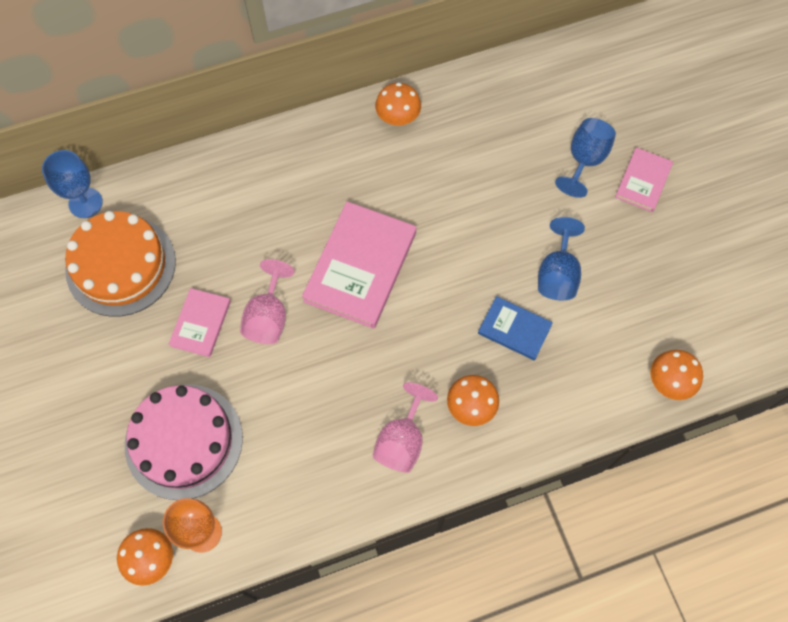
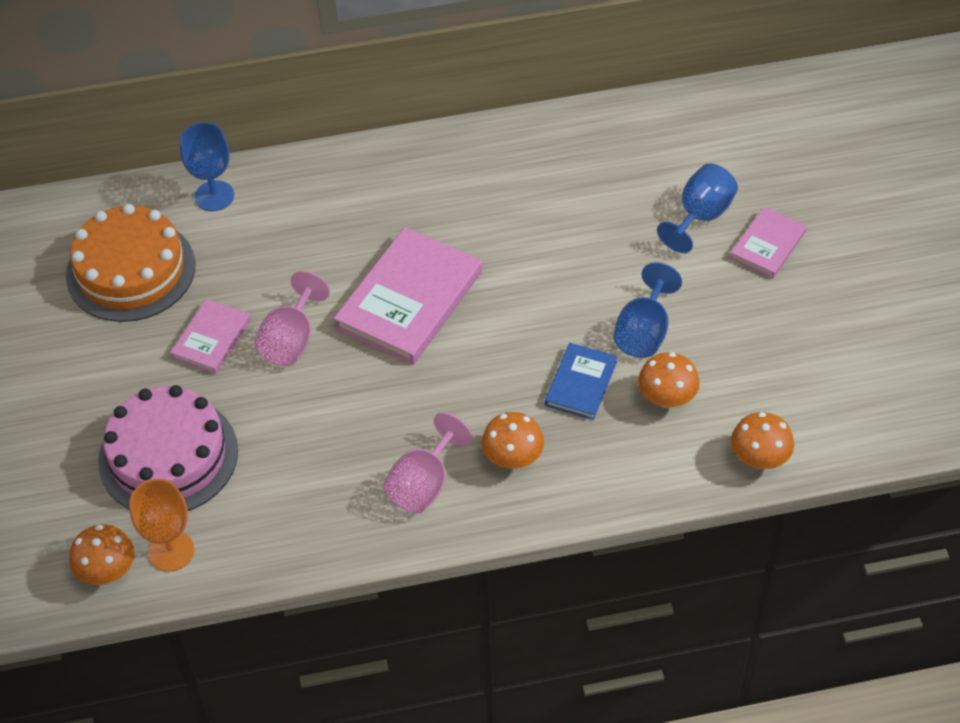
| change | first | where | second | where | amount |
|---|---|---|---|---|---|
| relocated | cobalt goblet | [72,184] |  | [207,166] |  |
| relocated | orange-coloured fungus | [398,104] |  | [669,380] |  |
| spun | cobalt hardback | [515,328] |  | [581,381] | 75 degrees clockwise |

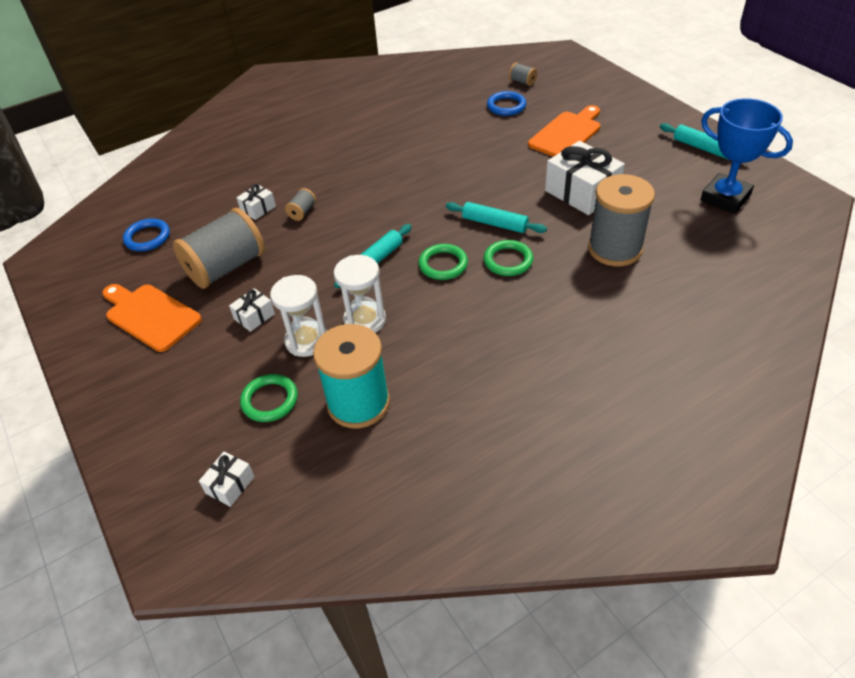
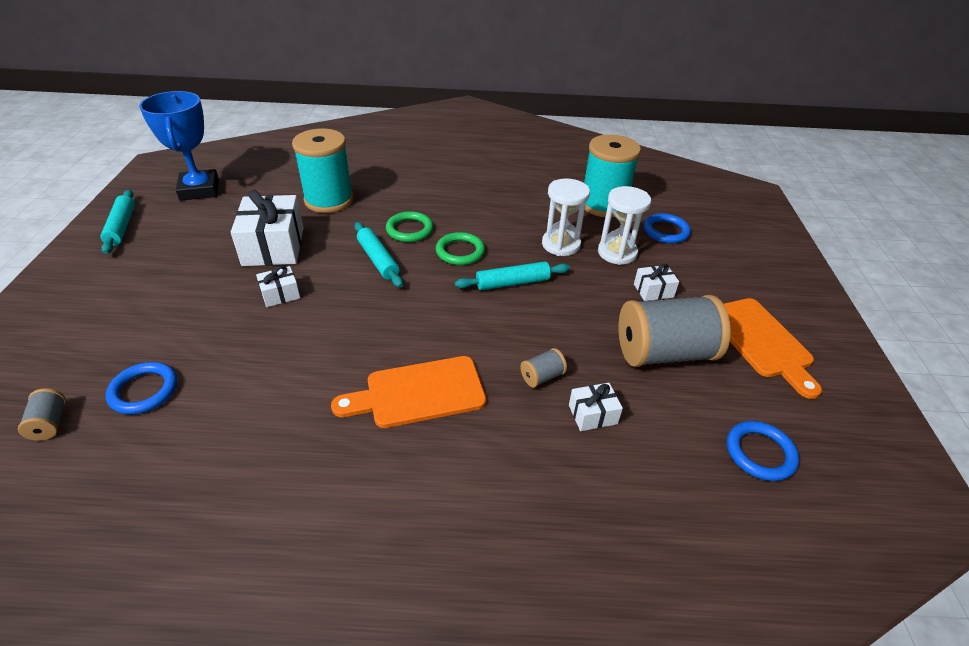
| change | first | where | second | where | amount |
|---|---|---|---|---|---|
| relocated | pure white gift | [227,479] |  | [278,286] |  |
| colour | green ring | [269,398] | cobalt ring | [667,228] |  |
| relocated | orange-coloured bread board | [564,131] |  | [408,392] |  |
| colour | ash-grey reel of thread | [621,220] | teal reel of thread | [323,171] |  |

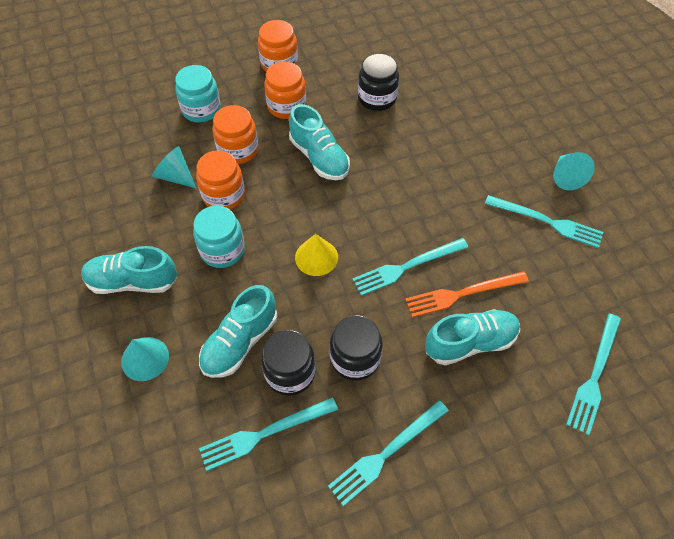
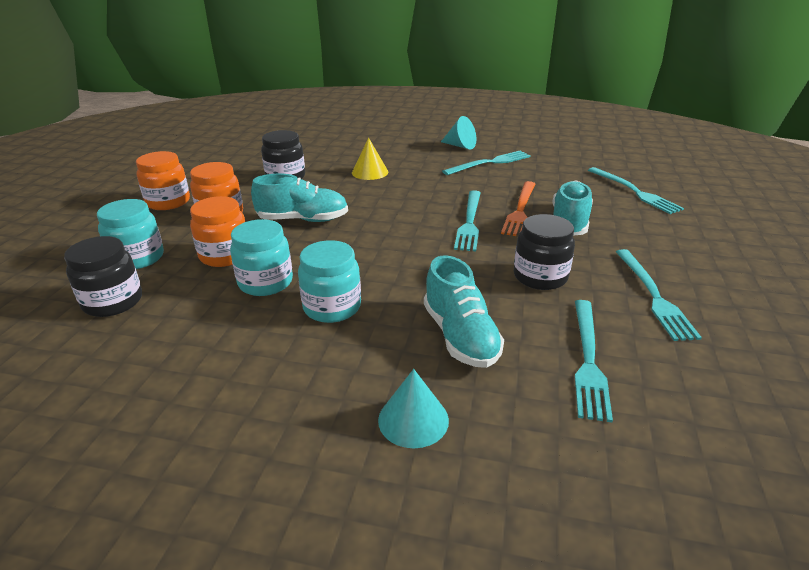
| change | first | where | second | where | amount |
|---|---|---|---|---|---|
| missing | teal sneaker | [129,270] |  |  |  |
| missing | teal cone | [174,167] |  |  |  |
| colour | orange-coloured jar | [220,180] | teal jar | [261,257] |  |
| relocated | jet-black jar | [288,363] |  | [103,276] |  |
| relocated | yellow cone | [316,255] |  | [370,159] |  |

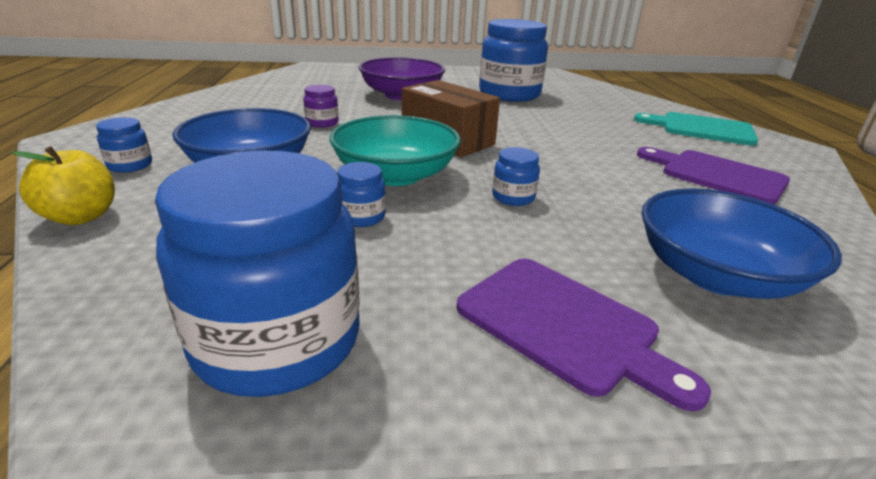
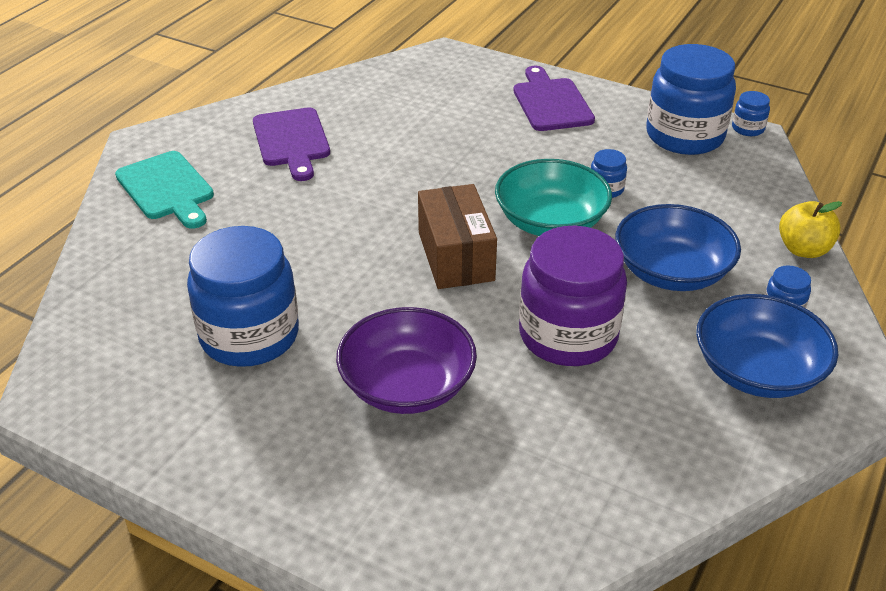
| change | first | where | second | where | amount |
|---|---|---|---|---|---|
| size | violet jar | [321,106] |  | [573,296] | x2.37 |
| relocated | cobalt jar | [516,176] |  | [751,113] |  |
| relocated | cobalt serving bowl | [742,243] |  | [767,346] |  |

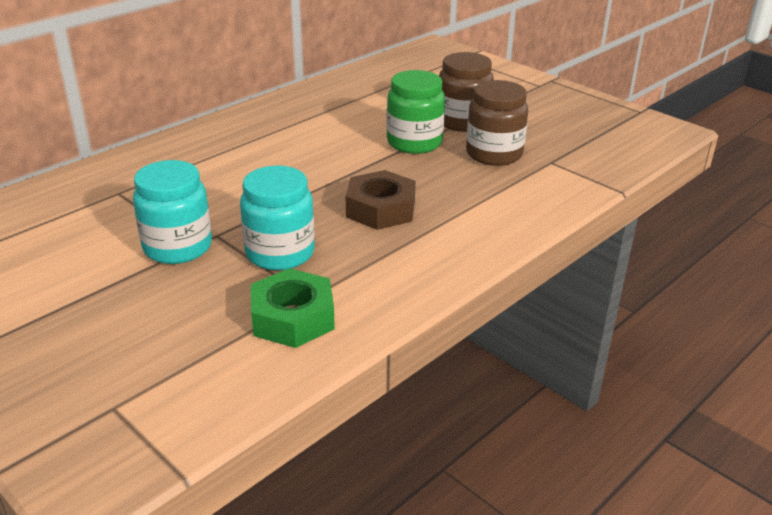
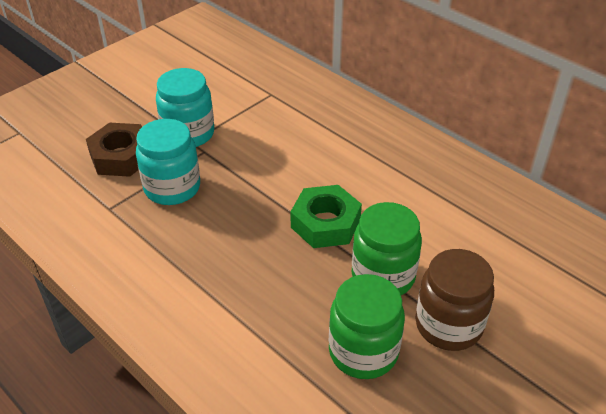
| change | first | where | second | where | amount |
|---|---|---|---|---|---|
| relocated | green hex nut | [293,308] |  | [326,216] |  |
| relocated | russet hex nut | [381,200] |  | [114,150] |  |
| colour | russet jar | [497,123] | green jar | [367,326] |  |

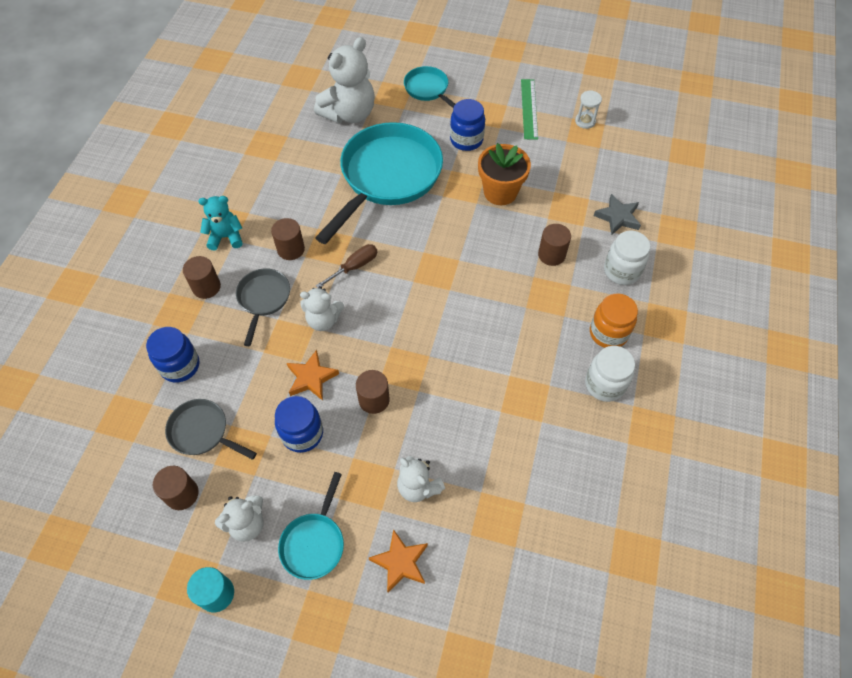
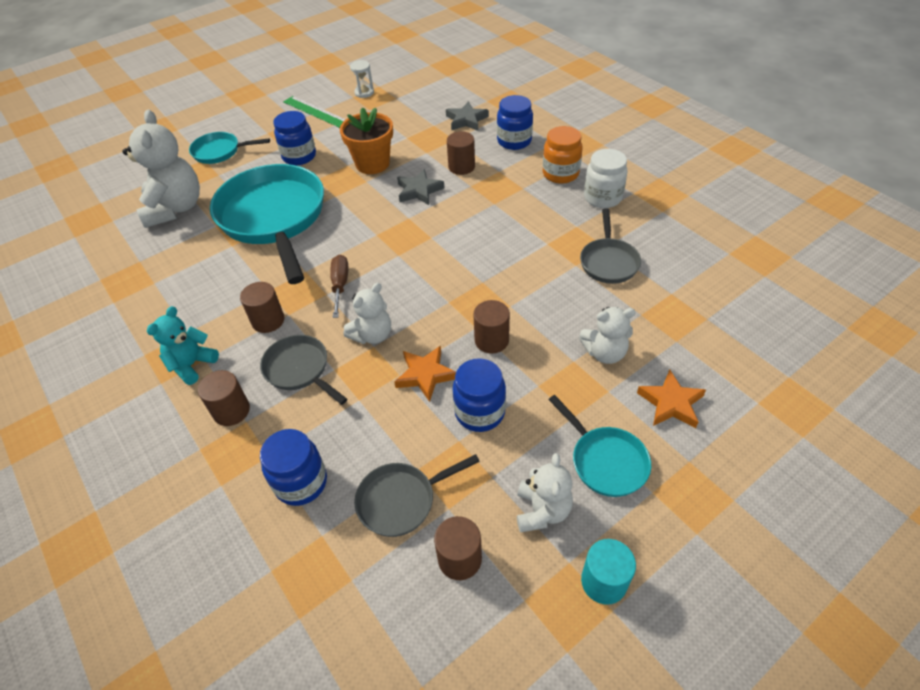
| change | first | where | second | where | amount |
|---|---|---|---|---|---|
| colour | pure white jar | [627,258] | cobalt jar | [515,122] |  |
| appeared |  |  | ash-grey star shape | [420,187] |  |
| appeared |  |  | ash-grey skillet | [610,246] |  |

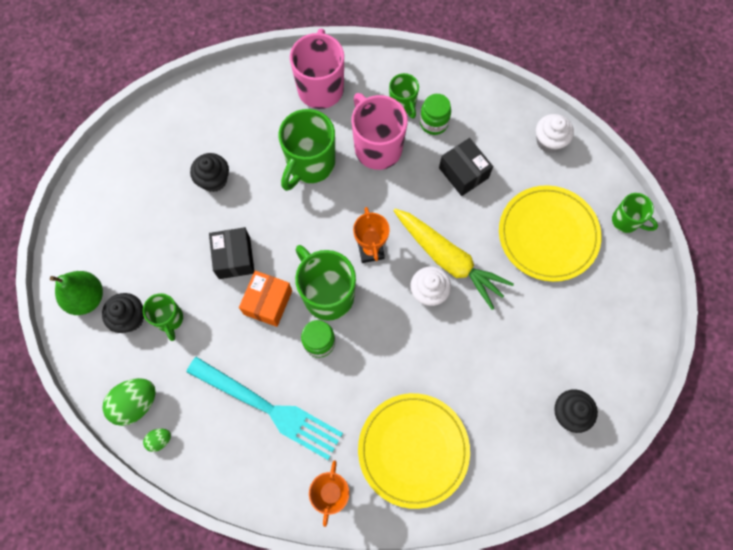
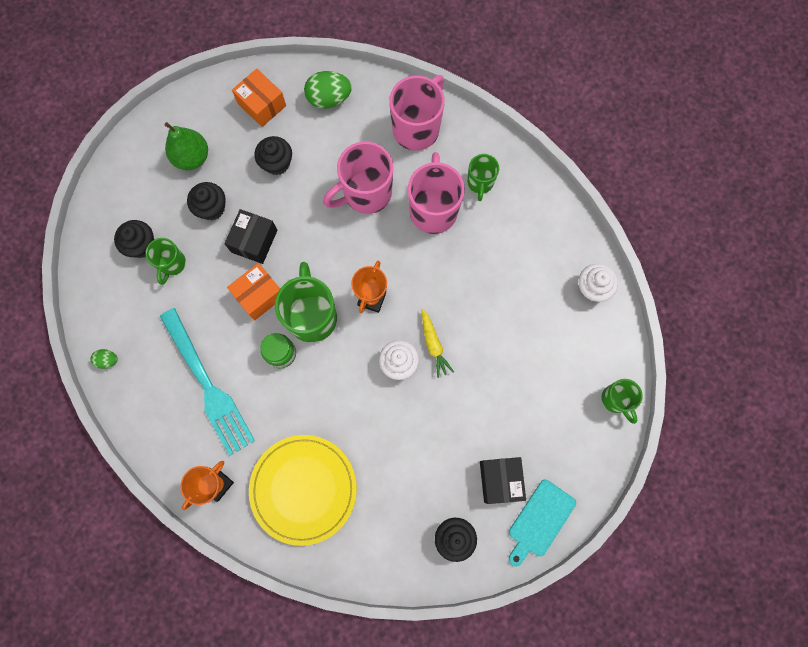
| change | first | where | second | where | amount |
|---|---|---|---|---|---|
| relocated | green pear | [76,293] |  | [186,146] |  |
| relocated | green toy egg | [129,402] |  | [328,90] |  |
| colour | green coffee mug | [306,150] | rosy coffee mug | [358,177] |  |
| size | yellow carrot | [453,259] |  | [438,343] | x0.51 |
| missing | green jar | [435,114] |  |  |  |
| relocated | jet-black box | [466,167] |  | [503,480] |  |
| missing | yellow flat dish | [550,233] |  |  |  |
| appeared |  |  | jet-black muffin | [206,201] |  |
| appeared |  |  | orange-coloured box | [259,98] |  |
| appeared |  |  | teal bread board | [542,523] |  |

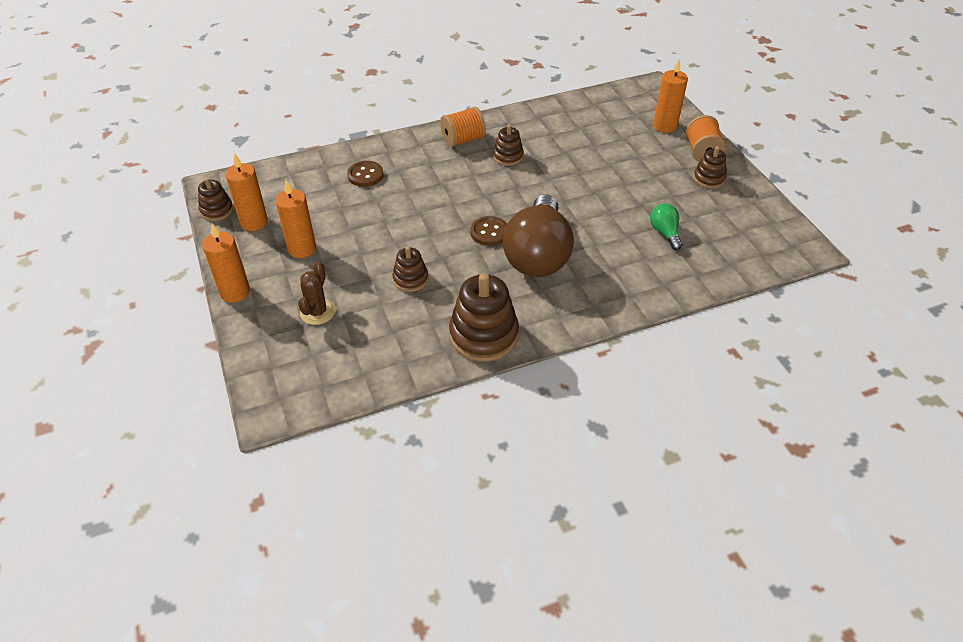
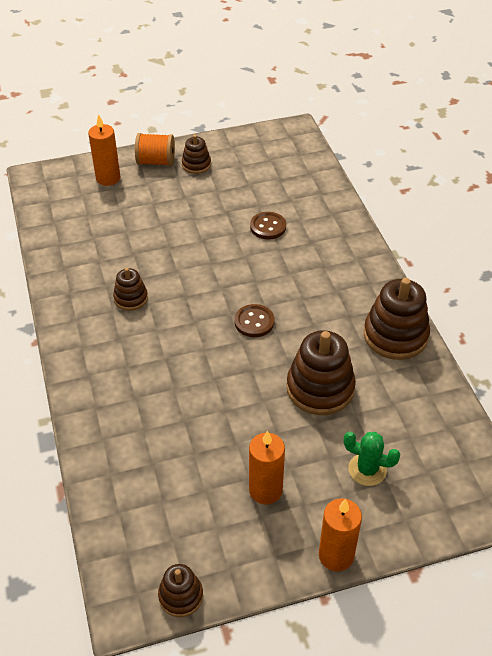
| change | first | where | second | where | amount |
|---|---|---|---|---|---|
| missing | orange-coloured pillar candle | [246,192] |  |  |  |
| colour | russet cactus | [316,293] | green cactus | [371,459] |  |
| relocated | russet button | [365,174] |  | [268,226] |  |
| size | russet stacking rings | [410,269] |  | [321,372] | x1.82 |
| missing | orange-coloured reel of thread | [463,127] |  |  |  |
| missing | russet light bulb | [538,236] |  |  |  |
| missing | green light bulb | [666,227] |  |  |  |

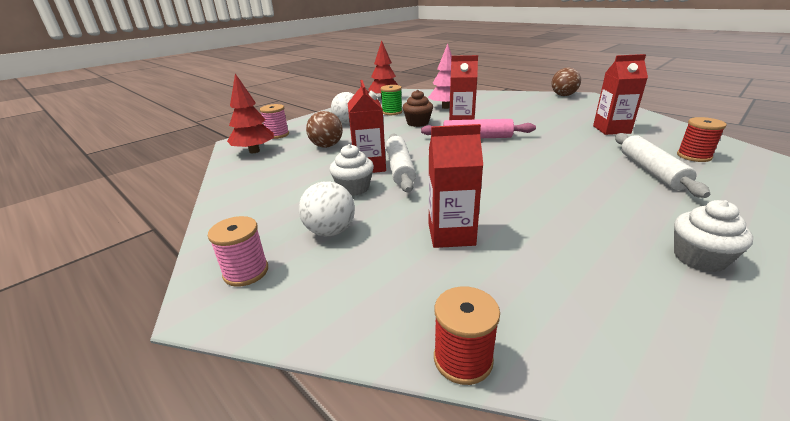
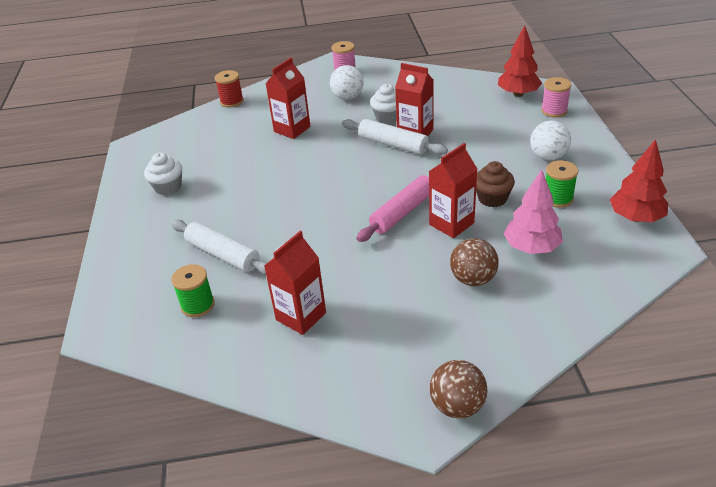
| change | first | where | second | where | amount |
|---|---|---|---|---|---|
| relocated | russet sphere | [324,129] |  | [474,262] |  |
| colour | crimson reel of thread | [702,139] | green reel of thread | [193,290] |  |

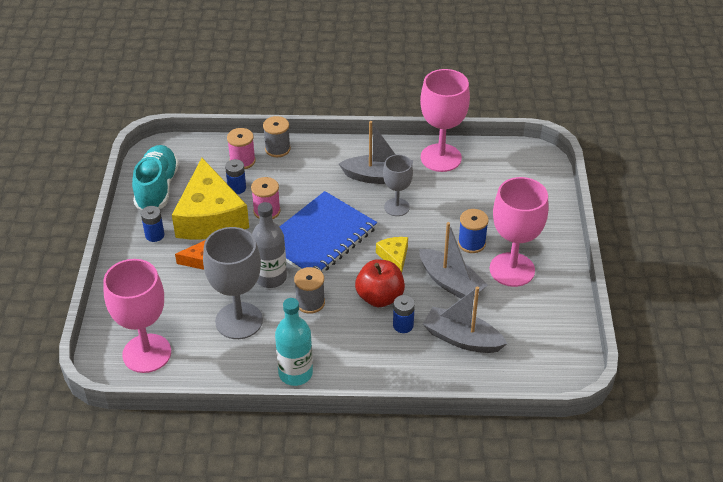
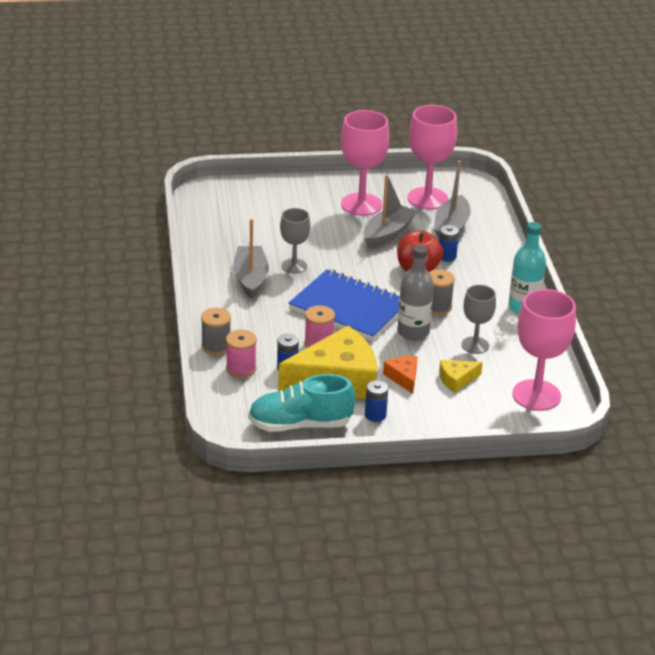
| change | first | where | second | where | amount |
|---|---|---|---|---|---|
| size | ash-grey goblet | [233,283] |  | [479,319] | x0.59 |
| relocated | yellow piece of cheese | [392,254] |  | [461,376] |  |
| relocated | rosy goblet | [445,120] |  | [432,157] |  |
| missing | cobalt reel of thread | [473,231] |  |  |  |

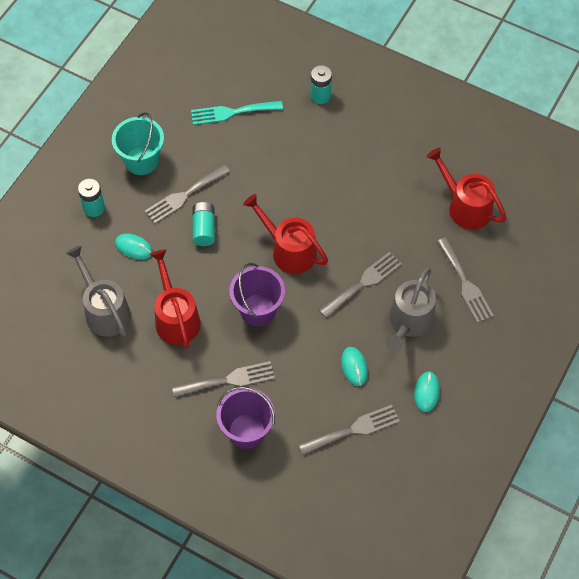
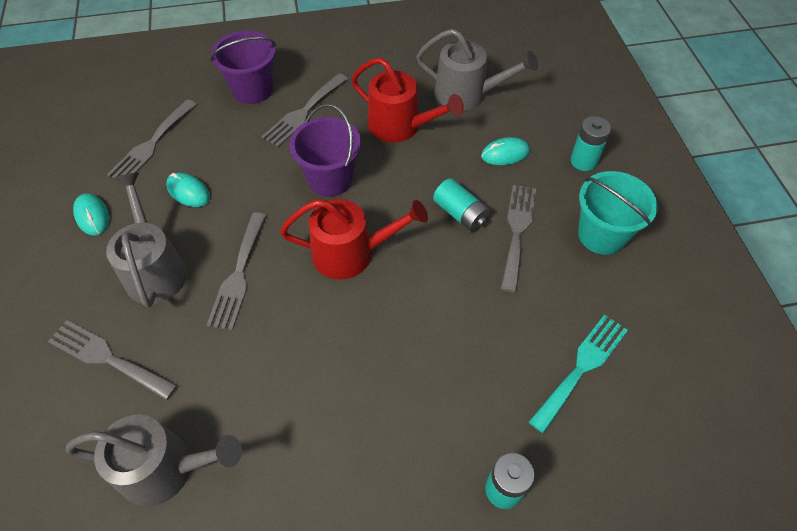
| change | first | where | second | where | amount |
|---|---|---|---|---|---|
| colour | crimson watering can | [466,189] | ash-grey watering can | [154,461] |  |

